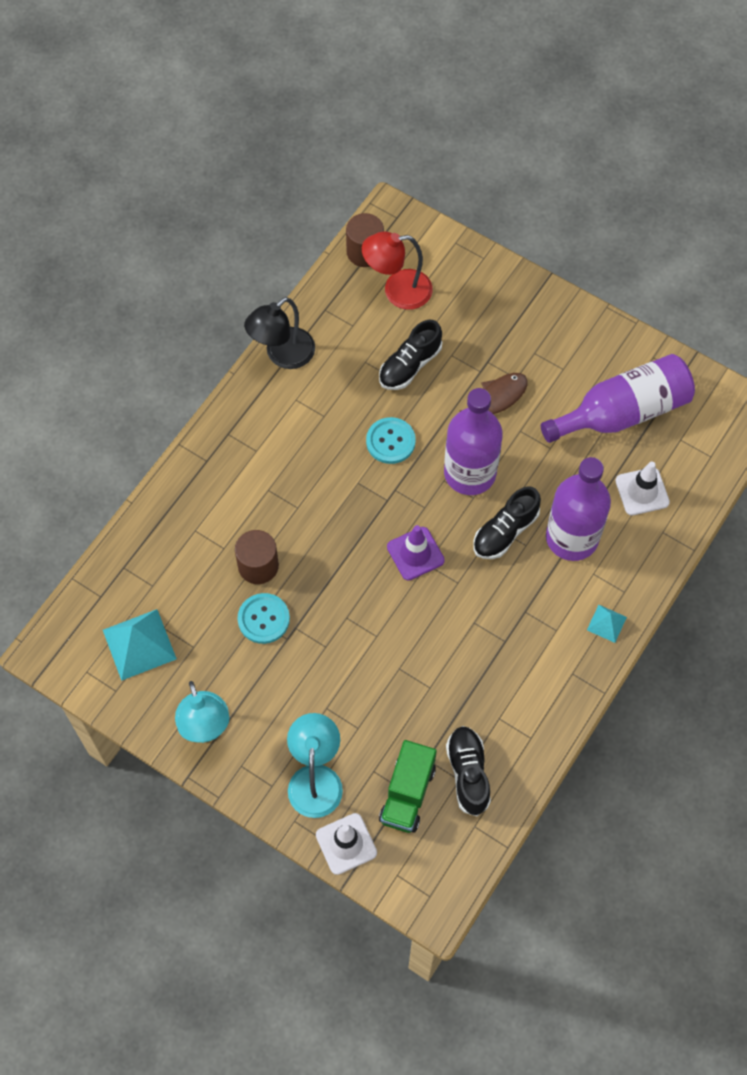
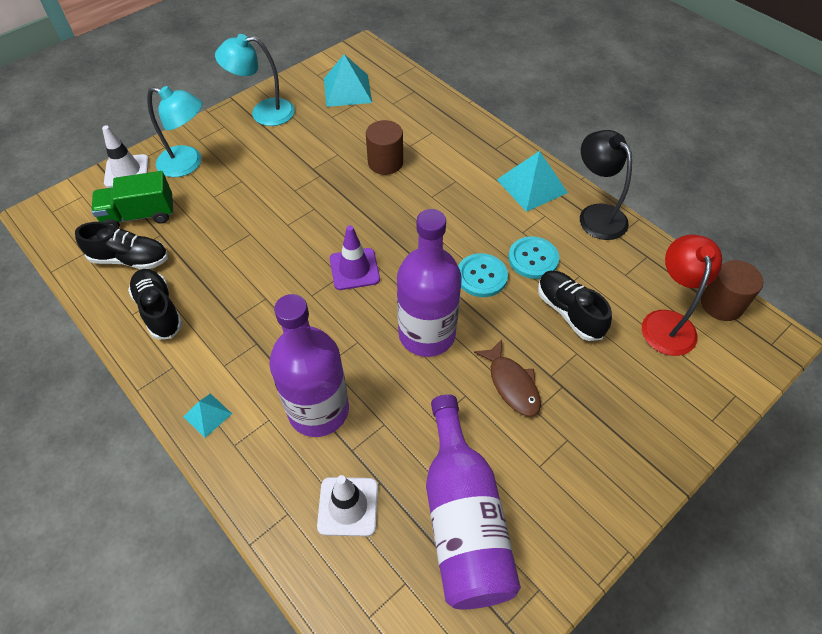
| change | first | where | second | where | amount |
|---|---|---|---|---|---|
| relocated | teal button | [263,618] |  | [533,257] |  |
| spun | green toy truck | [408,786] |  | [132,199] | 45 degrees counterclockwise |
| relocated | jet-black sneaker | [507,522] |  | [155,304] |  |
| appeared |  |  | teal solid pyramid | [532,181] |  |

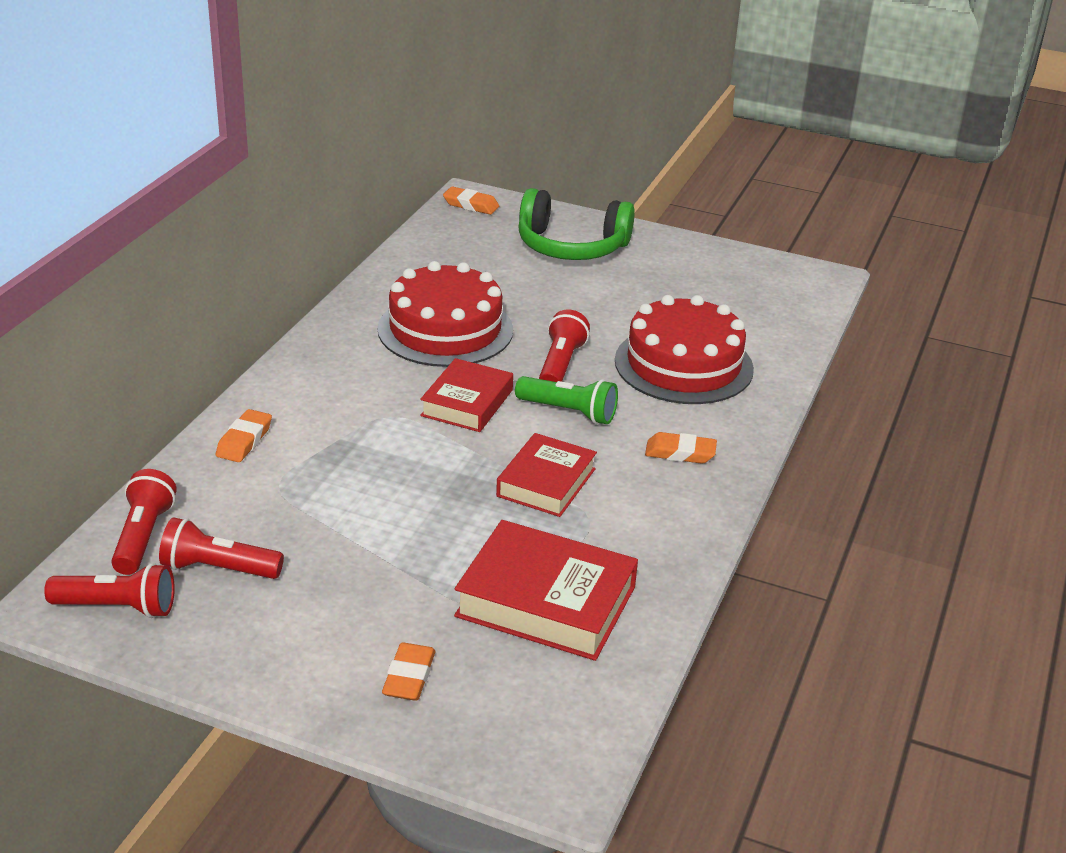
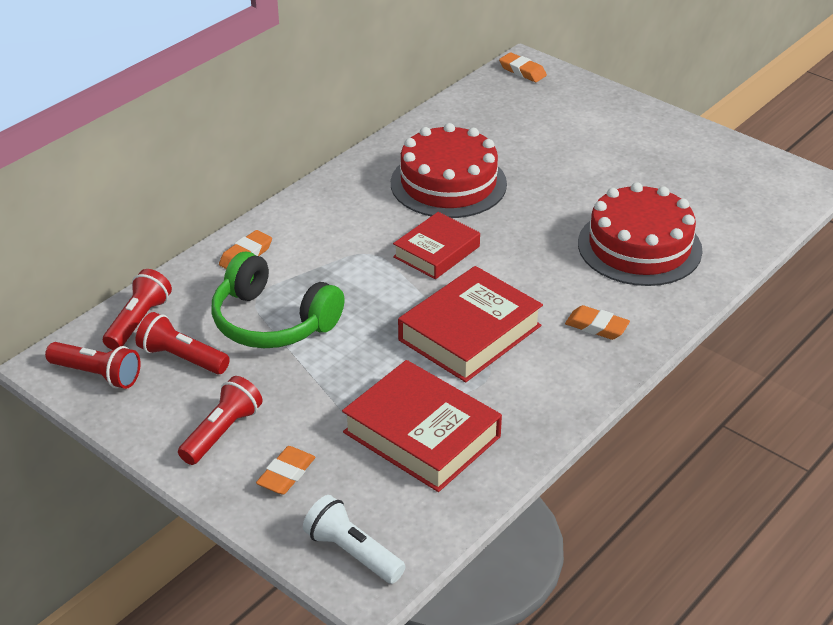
| change | first | where | second | where | amount |
|---|---|---|---|---|---|
| size | crimson hardback | [546,475] |  | [470,324] | x1.53 |
| missing | green pocket torch | [566,400] |  |  |  |
| relocated | green headset | [576,224] |  | [278,300] |  |
| relocated | crimson pocket torch | [564,345] |  | [220,420] |  |
| appeared |  |  | pure white pocket torch | [354,539] |  |

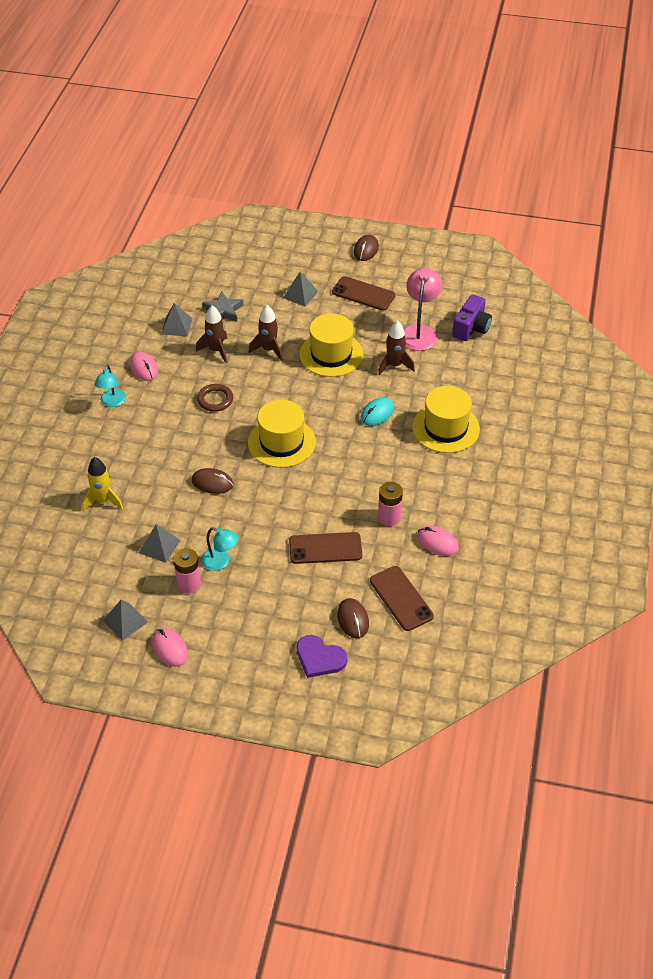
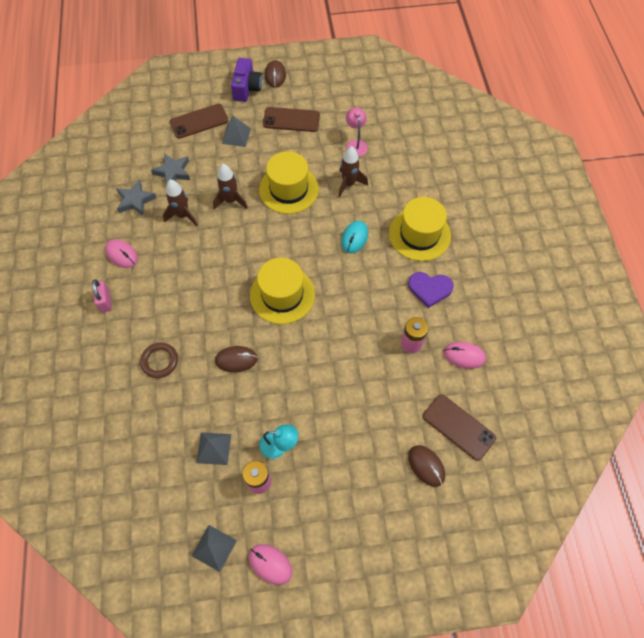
| change | first | where | second | where | amount |
|---|---|---|---|---|---|
| missing | yellow rocket | [102,484] |  |  |  |
| exchanged | teal desk lamp | [110,386] | rosy small lock | [102,295] |  |
| exchanged | ash-grey solid pyramid | [177,320] | ash-grey star shape | [136,198] |  |
| relocated | russet ring | [215,398] |  | [159,360] |  |
| relocated | russet smartphone | [325,548] |  | [199,121] |  |
| relocated | violet love heart | [321,656] |  | [431,290] |  |
| size | rosy desk lamp | [423,309] |  | [357,132] | x0.63 |
| relocated | violet compact camera | [472,317] |  | [246,80] |  |

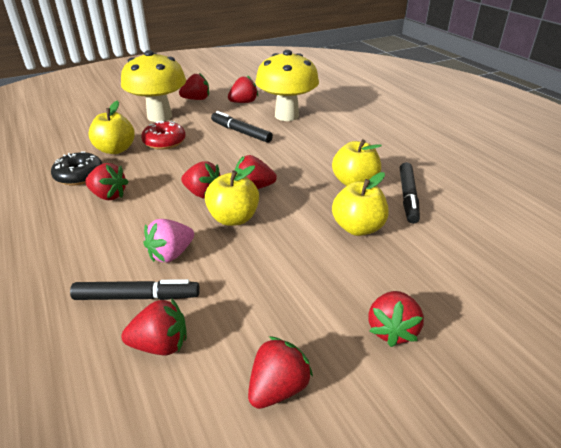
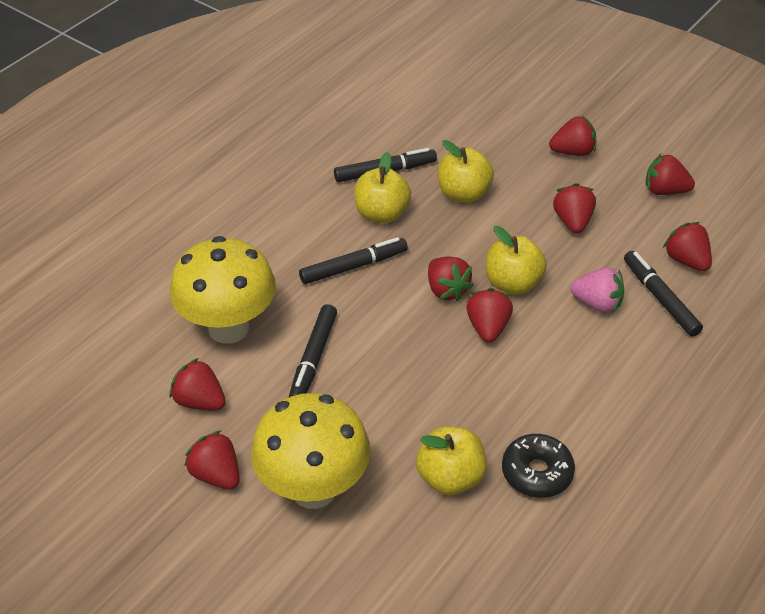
| change | first | where | second | where | amount |
|---|---|---|---|---|---|
| relocated | crimson berry | [106,181] |  | [574,208] |  |
| missing | crimson doughnut | [163,135] |  |  |  |
| appeared |  |  | jet-black felt pen | [353,260] |  |

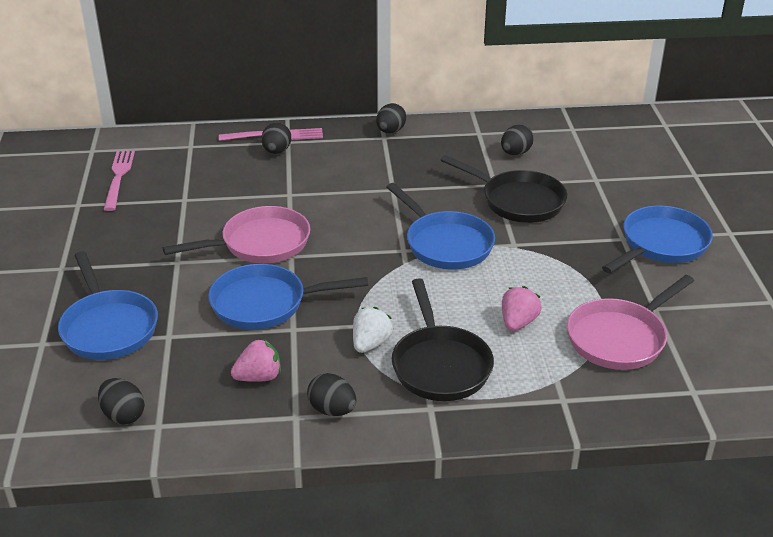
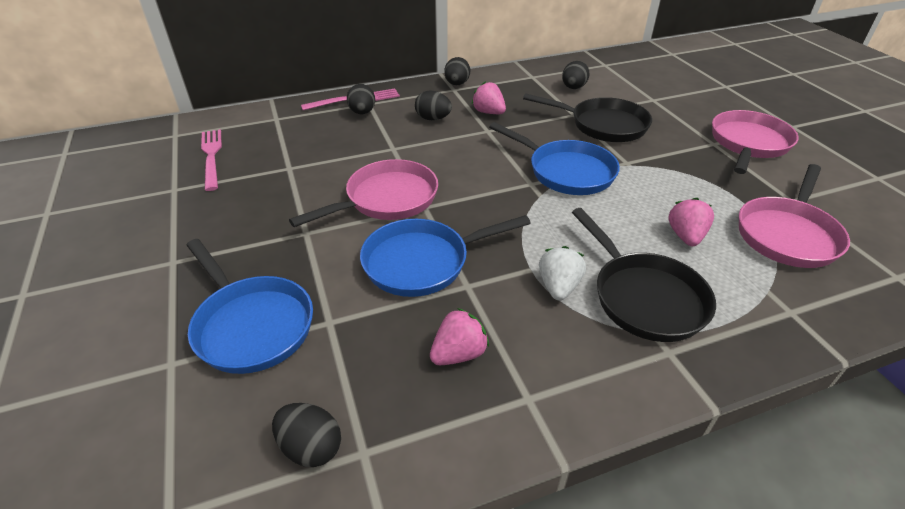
| change | first | where | second | where | amount |
|---|---|---|---|---|---|
| relocated | jet-black toy egg | [331,394] |  | [433,105] |  |
| colour | cobalt skillet | [657,239] | rosy skillet | [755,142] |  |
| appeared |  |  | rosy berry | [489,97] |  |

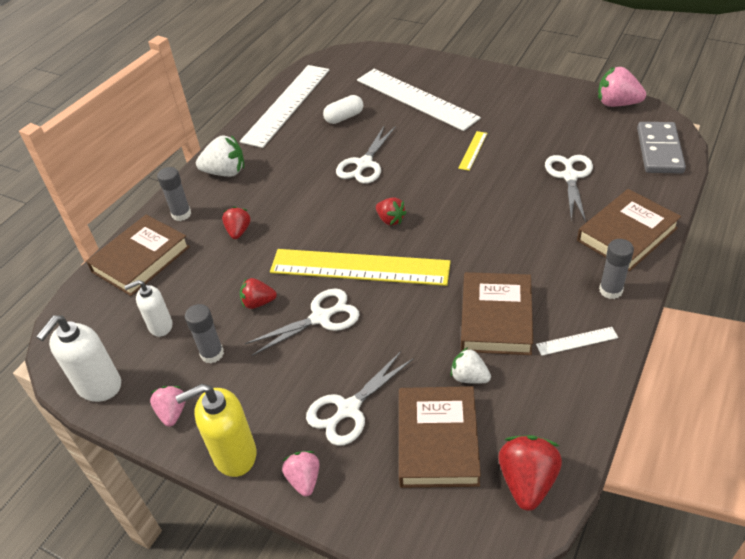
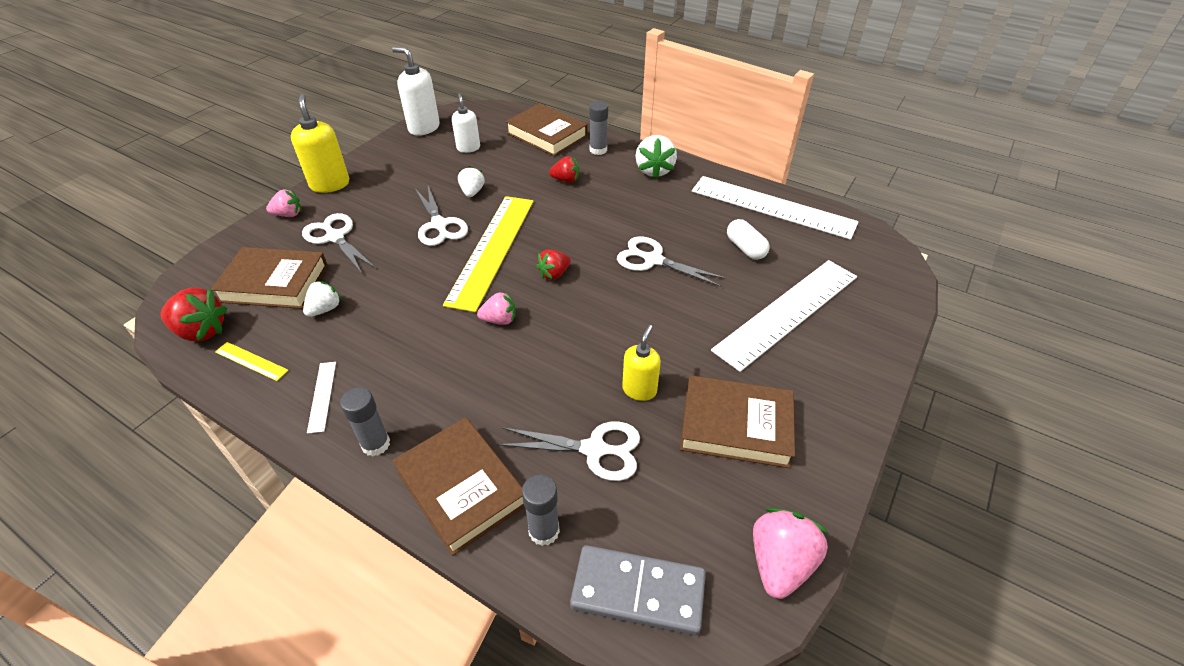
| change | first | where | second | where | amount |
|---|---|---|---|---|---|
| relocated | rosy berry | [168,406] |  | [496,308] |  |
| relocated | ash-grey stick of glue | [204,334] |  | [541,510] |  |
| colour | crimson berry | [258,293] | pure white berry | [471,181] |  |
| relocated | yellow straightedge | [472,151] |  | [251,361] |  |
| relocated | russet hardback | [497,313] |  | [737,421] |  |
| appeared |  |  | yellow pump bottle | [641,363] |  |

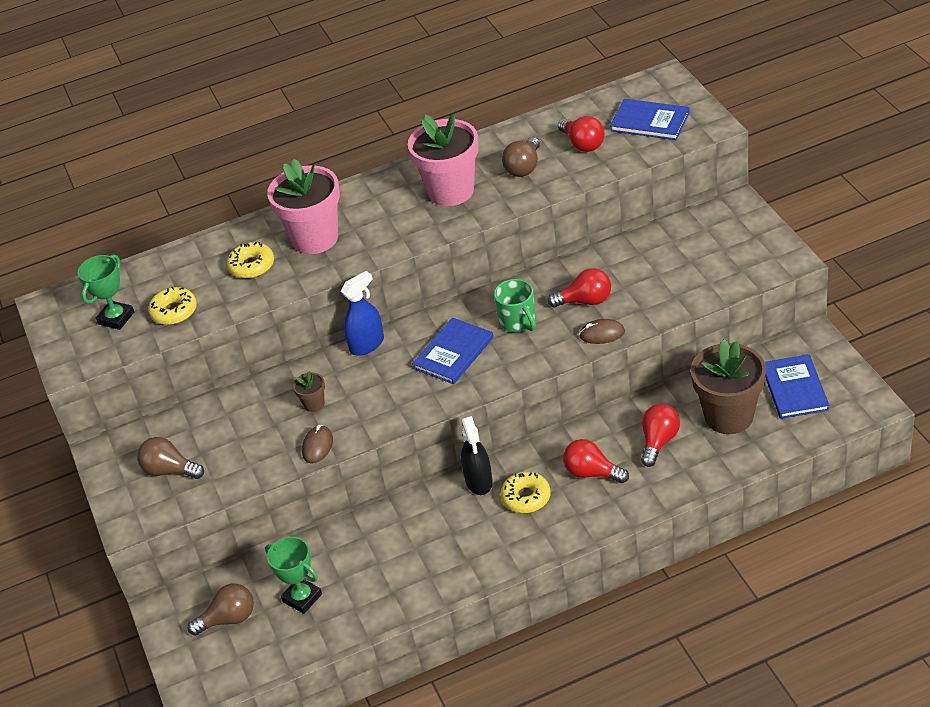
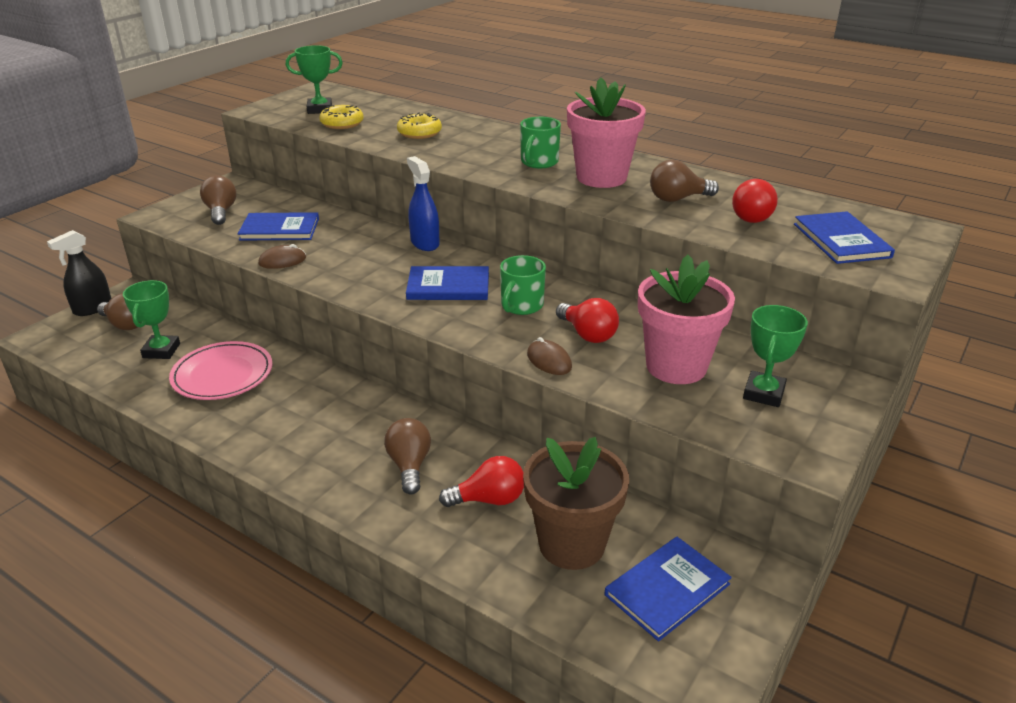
| change | first | where | second | where | amount |
|---|---|---|---|---|---|
| relocated | rosy plant pot | [303,206] |  | [686,319] |  |
| missing | russet plant pot | [309,391] |  |  |  |
| spun | cobalt sprayer | [362,313] |  | [423,203] | 135 degrees counterclockwise |
| relocated | jet-black sprayer | [477,455] |  | [79,273] |  |
| missing | yellow doughnut | [526,492] |  |  |  |
| colour | crimson light bulb | [596,461] | russet light bulb | [407,456] |  |
| appeared |  |  | rosy flat dish | [220,370] |  |
| appeared |  |  | cobalt hardback | [278,226] |  |
| appeared |  |  | green coffee mug | [540,142] |  |
| appeared |  |  | green trophy | [775,356] |  |

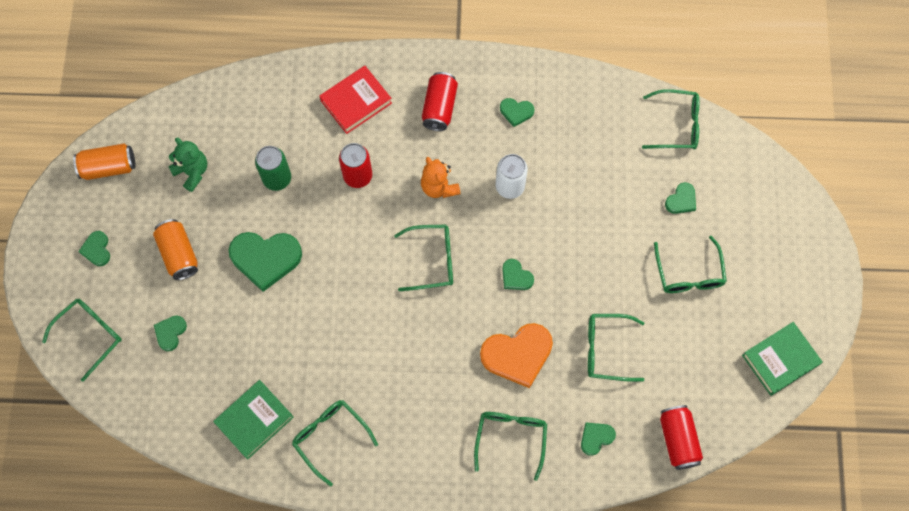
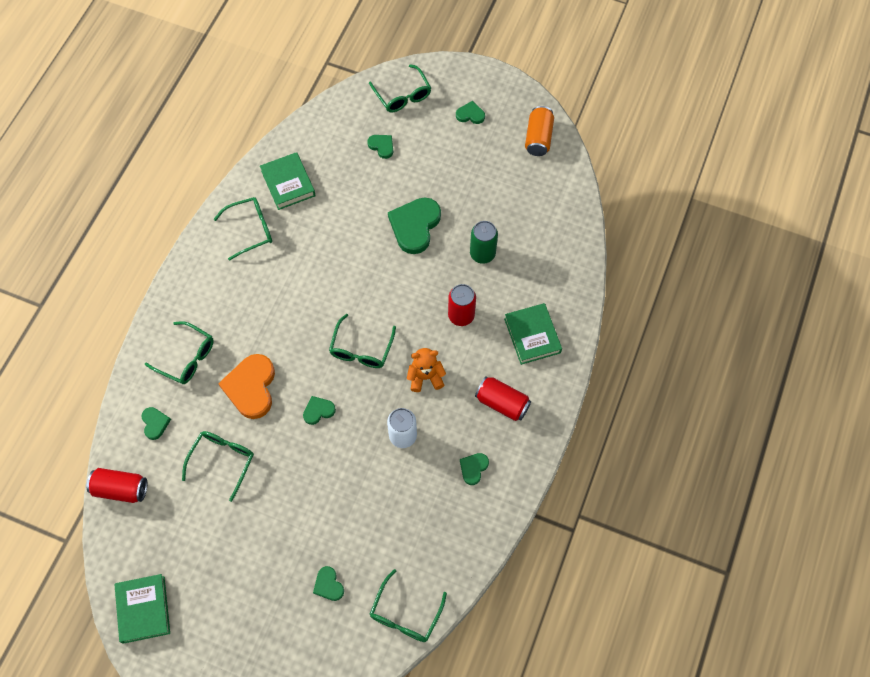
| change | first | where | second | where | amount |
|---|---|---|---|---|---|
| missing | orange-coloured can | [175,249] |  |  |  |
| missing | green teddy | [187,165] |  |  |  |
| colour | crimson hardback | [356,100] | green hardback | [533,334] |  |
| missing | green spectacles | [690,264] |  |  |  |

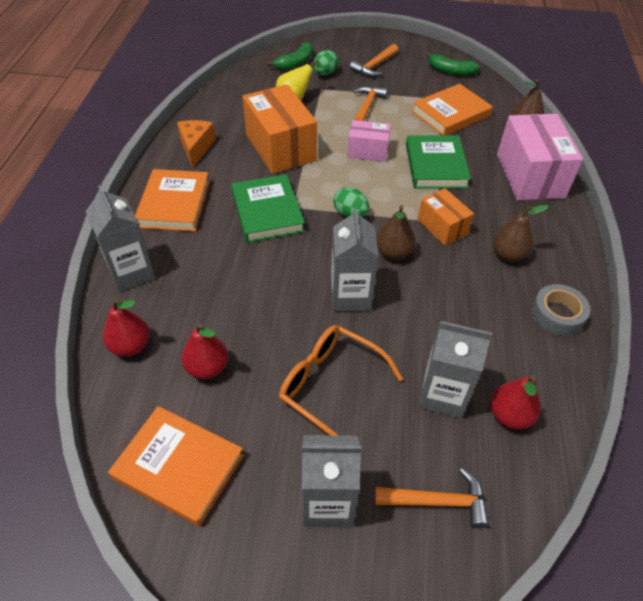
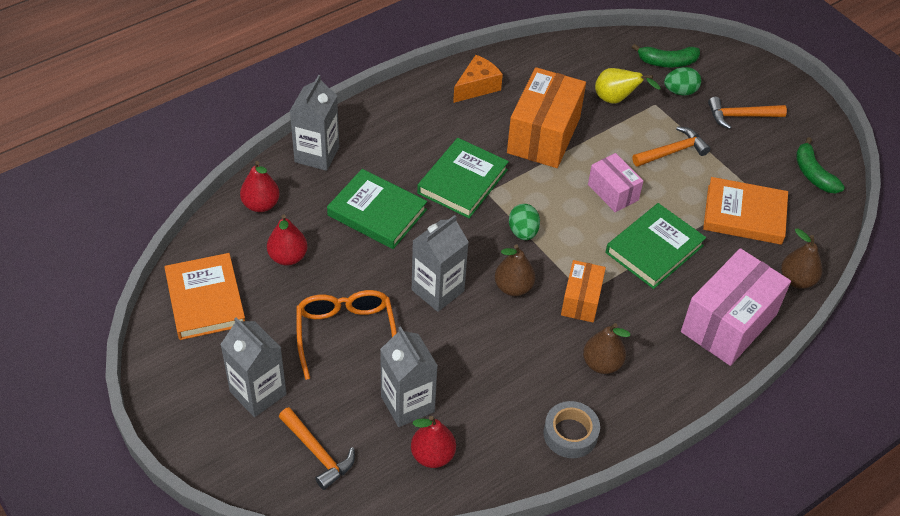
| change | first | where | second | where | amount |
|---|---|---|---|---|---|
| missing | orange-coloured hardback | [172,200] |  |  |  |
| appeared |  |  | green hardback | [377,209] |  |

